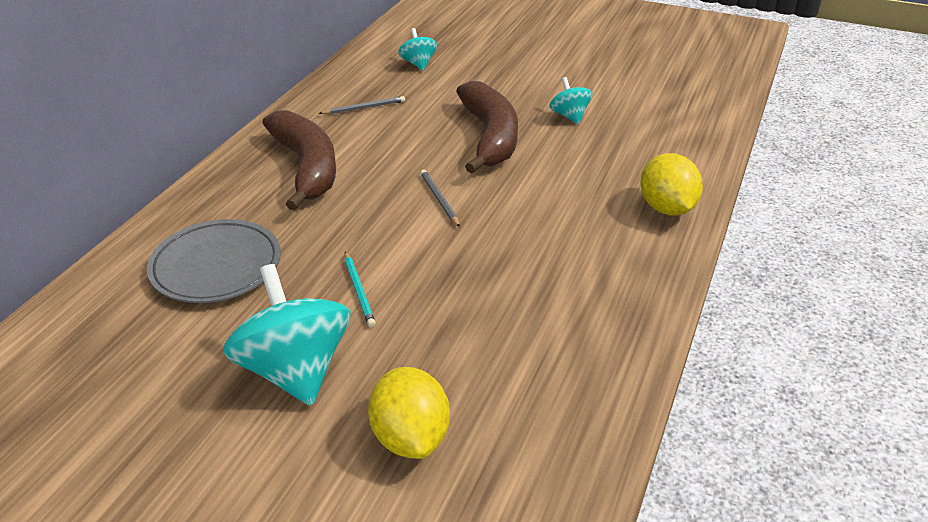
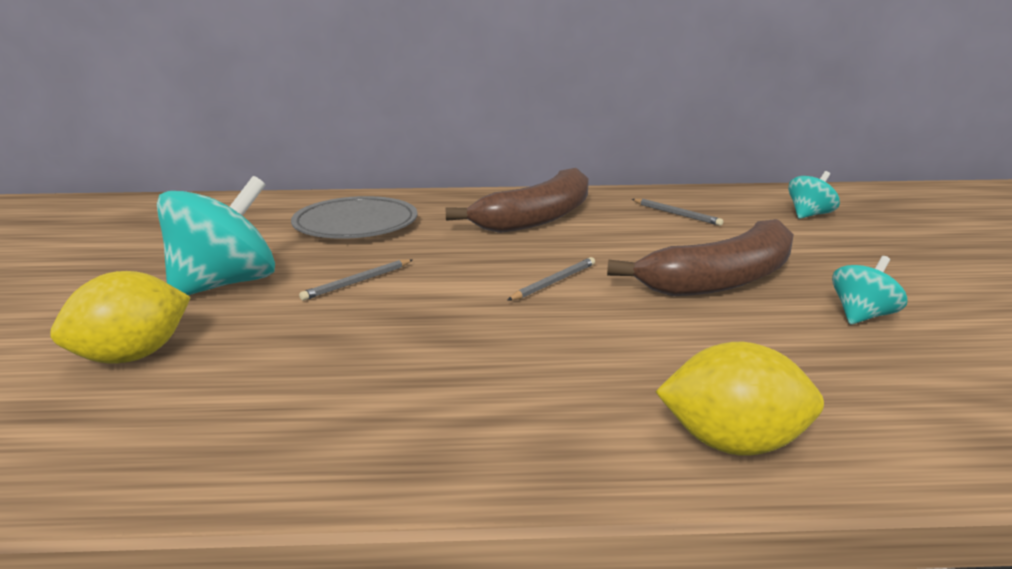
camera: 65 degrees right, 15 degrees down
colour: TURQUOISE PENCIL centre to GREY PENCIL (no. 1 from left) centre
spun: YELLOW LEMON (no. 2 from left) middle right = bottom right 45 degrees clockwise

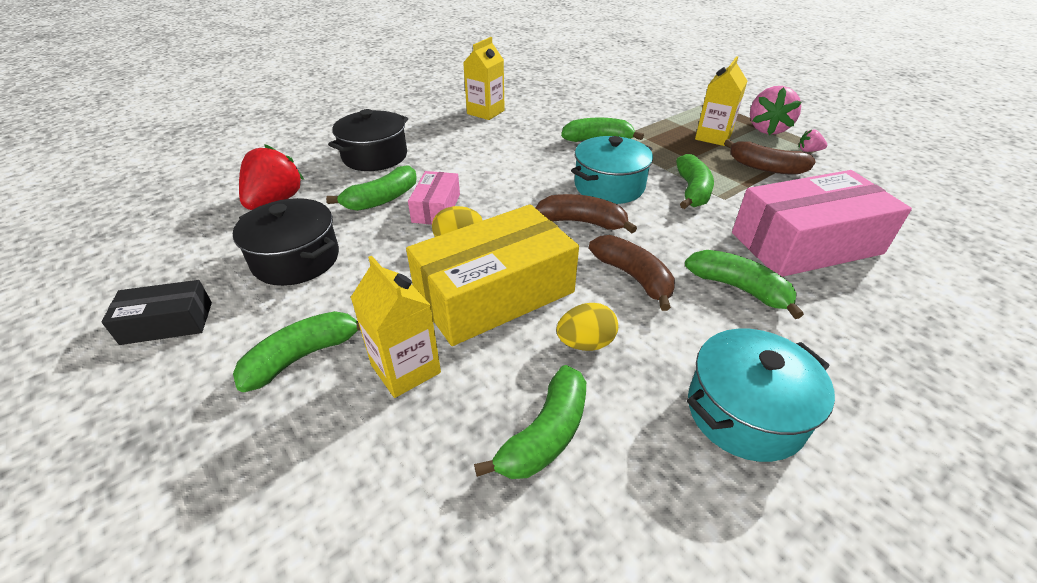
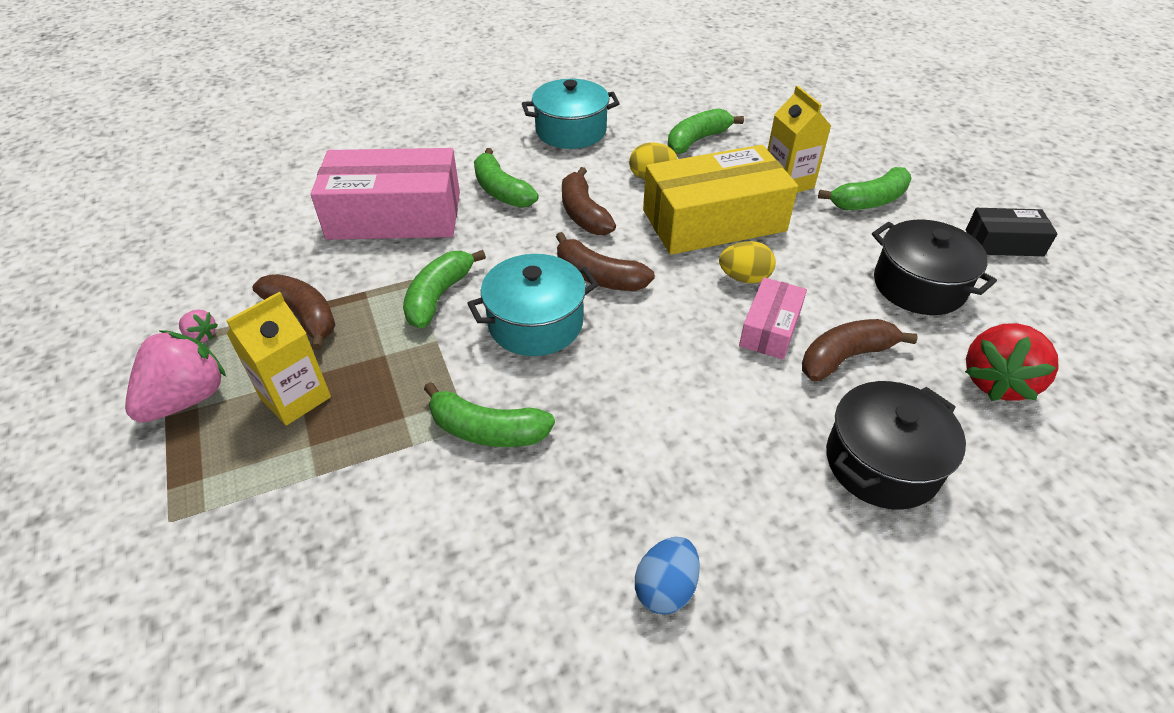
camera: 165 degrees left, 5 degrees up
exchanged: YELLOW CARTON (no. 2 from left) top centre to BLUE EGG bottom centre
colour: GREEN BANANA (no. 2 from left) top centre to BROWN BANANA (no. 4 from left) middle right

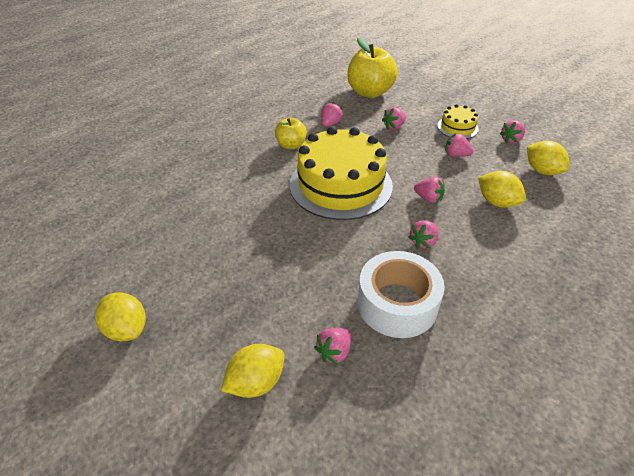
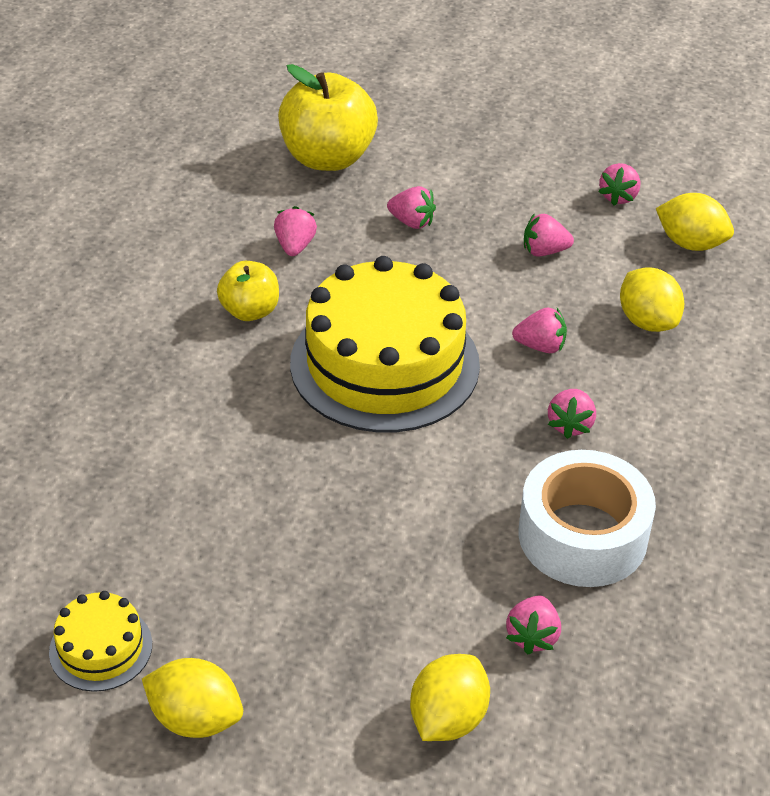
camera: 25 degrees left, 0 degrees up
relocated: YELLOW CAKE (no. 2 from left in the first image) top right to YELLOW CAKE (no. 1 from left) bottom left
spun: PINK STRAWBERRY (no. 3 from left in the first image) top centre = top centre 90 degrees counterclockwise; YELLOW LEMON (no. 3 from left) middle right = middle right 45 degrees clockwise

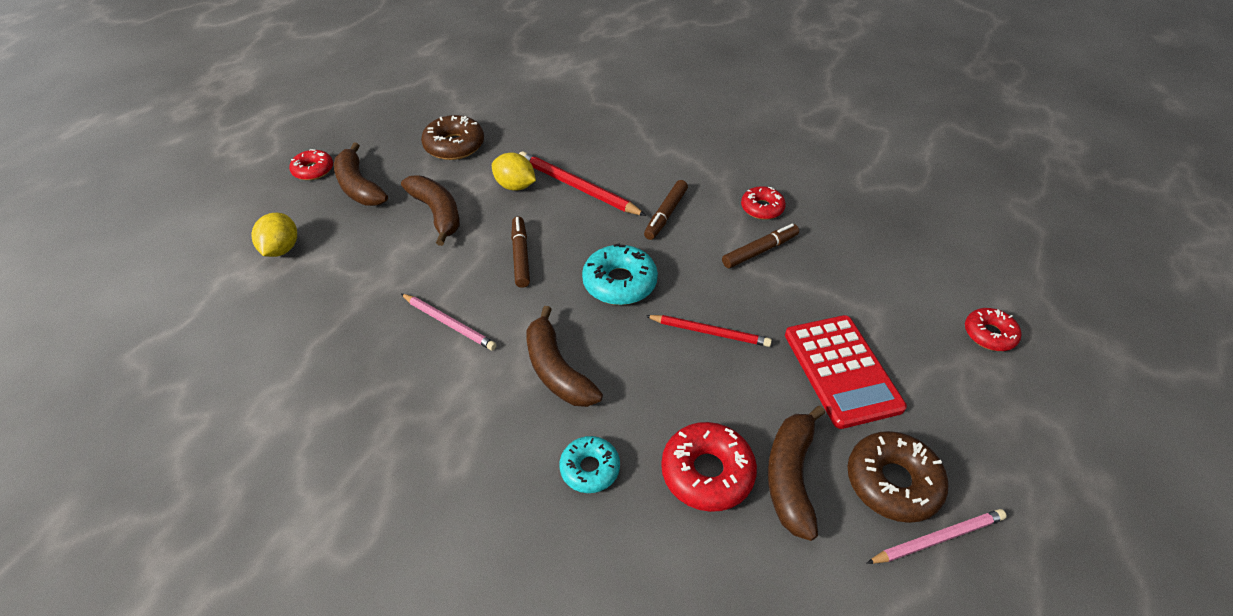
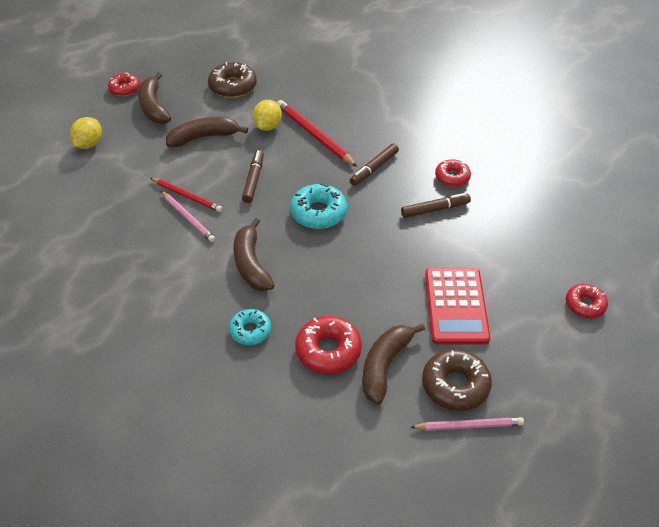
camera: 15 degrees right, 0 degrees up
relocated: RED PENCIL (no. 2 from left in the first image) centre to RED PENCIL (no. 1 from left) middle left
spun: BROWN BANANA (no. 2 from left) centre = top left 90 degrees counterclockwise; YELLOW LEMON (no. 2 from left) top centre = top centre 60 degrees clockwise

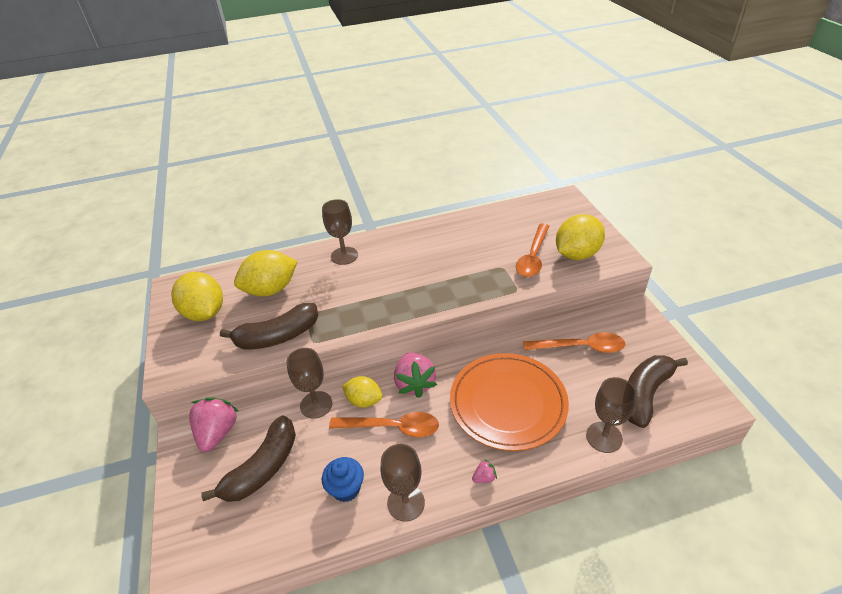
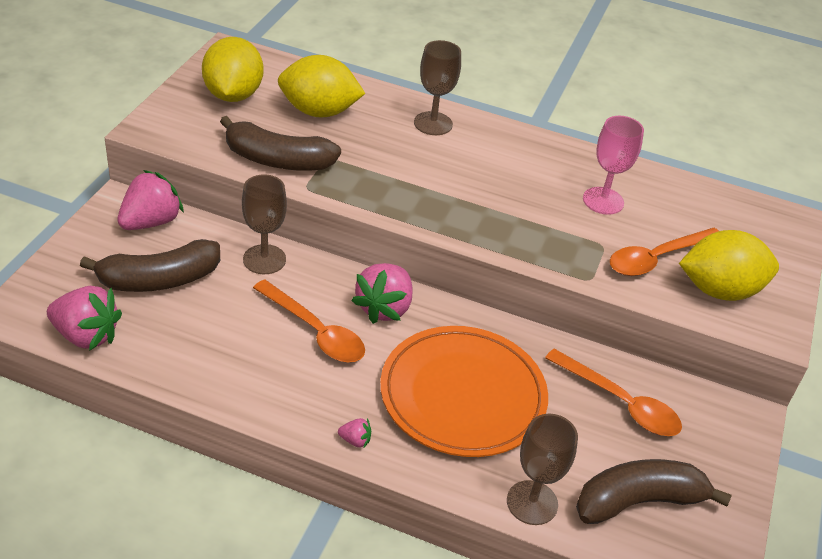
camera: 30 degrees right, 0 degrees up
missing: BLUE CUPCAKE bottom centre; YELLOW LEMON (no. 3 from left) centre; BROWN GOBLET (no. 3 from left) bottom centre
appeared: PINK STRAWBERRY (no. 1 from left) middle left; PINK GOBLET top right

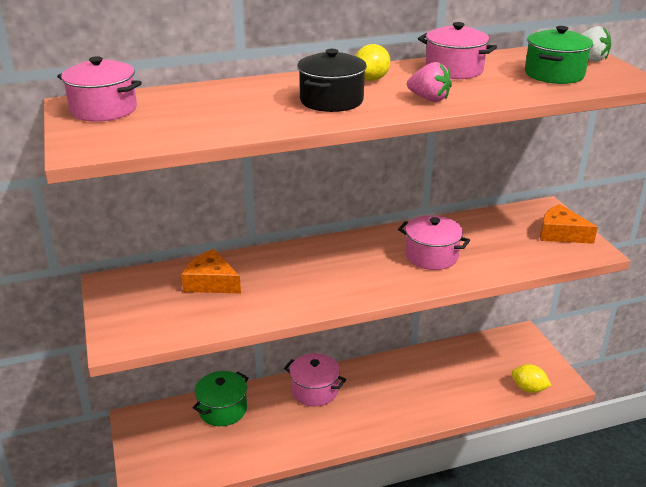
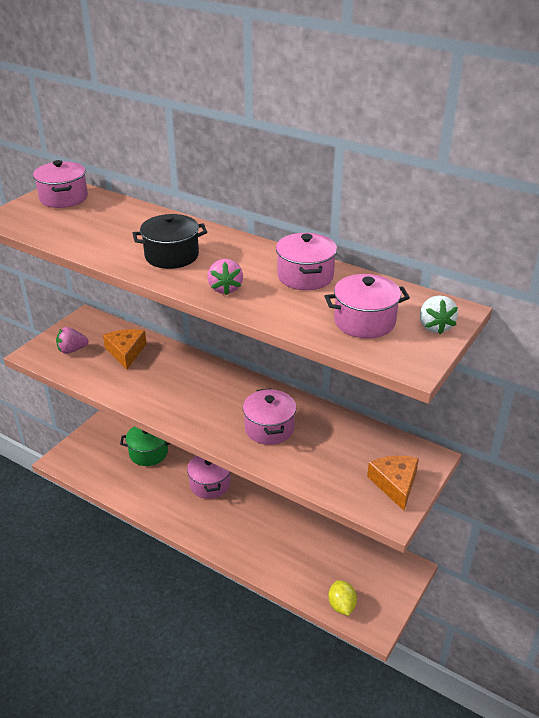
camera: 50 degrees right, 5 degrees up
missing: YELLOW LEMON (no. 1 from left) top centre
appeared: PINK STRAWBERRY (no. 1 from left) middle left
colour: GREEN POT (no. 2 from left) top right to PINK POT (no. 5 from left) middle right

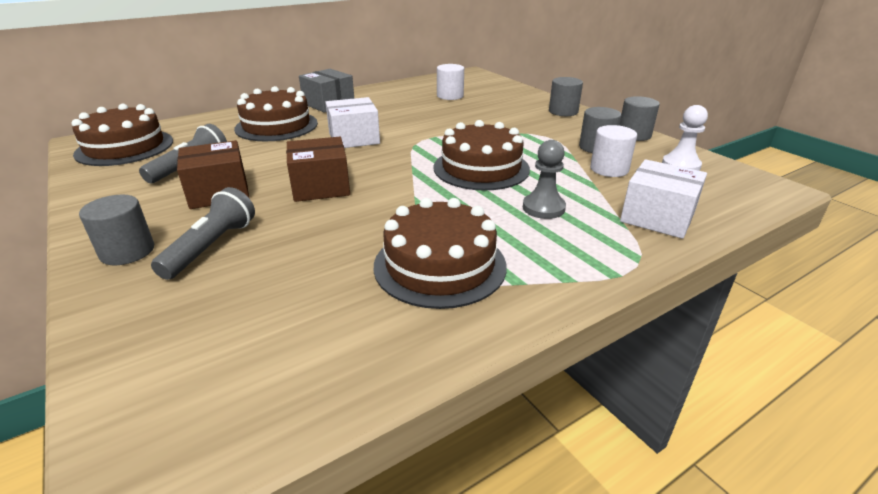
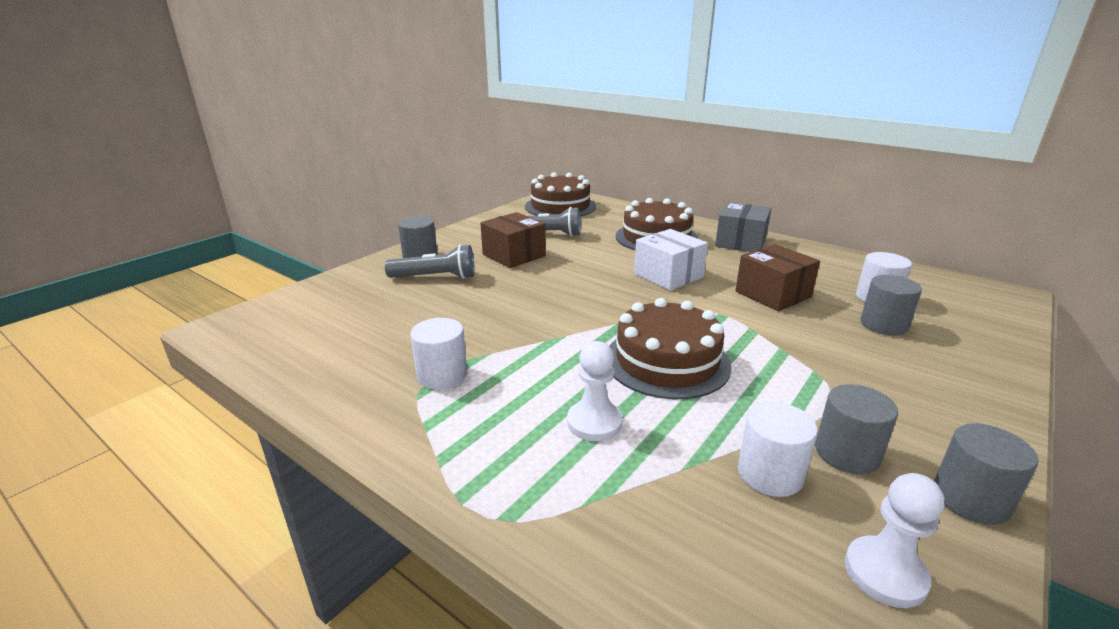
camera: 70 degrees right, 5 degrees down
missing: WHITE BOX (no. 2 from left) middle right
relocated: BROWN BOX (no. 2 from left) centre to middle right; GREY CYLINDER (no. 2 from left in the first image) top centre to GREY CYLINDER (no. 3 from left) middle right
exchanged: BROWN CAKE (no. 3 from left) centre to WHITE CYLINDER (no. 1 from left) centre
colour: GREY PAWN centre to WHITE PAWN (no. 1 from left) centre

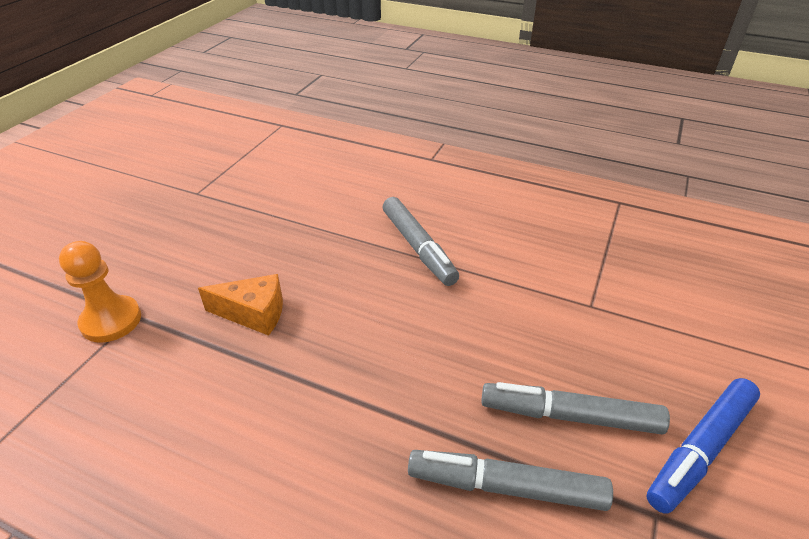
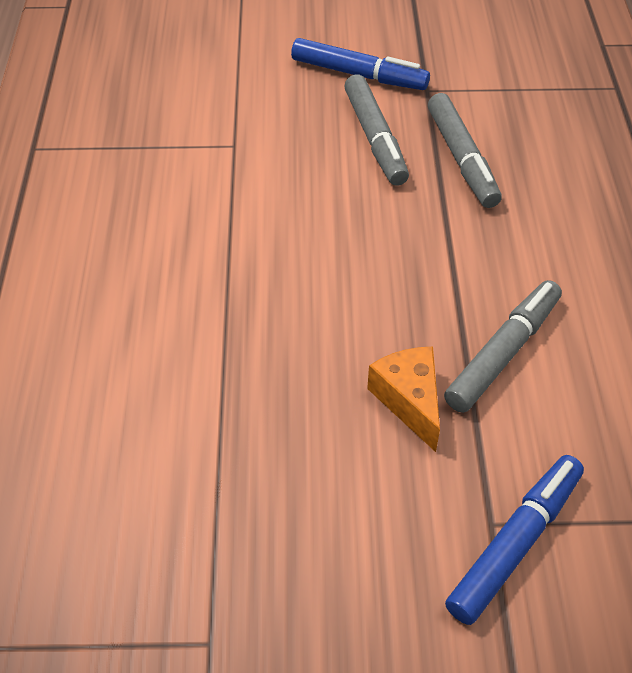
camera: 115 degrees left, 10 degrees up
relocated: GREY MARKER (no. 1 from left in the first image) centre to GREY MARKER (no. 3 from left) middle right
exchanged: ORANGE PAWN middle left to BLUE MARKER (no. 2 from left) bottom right

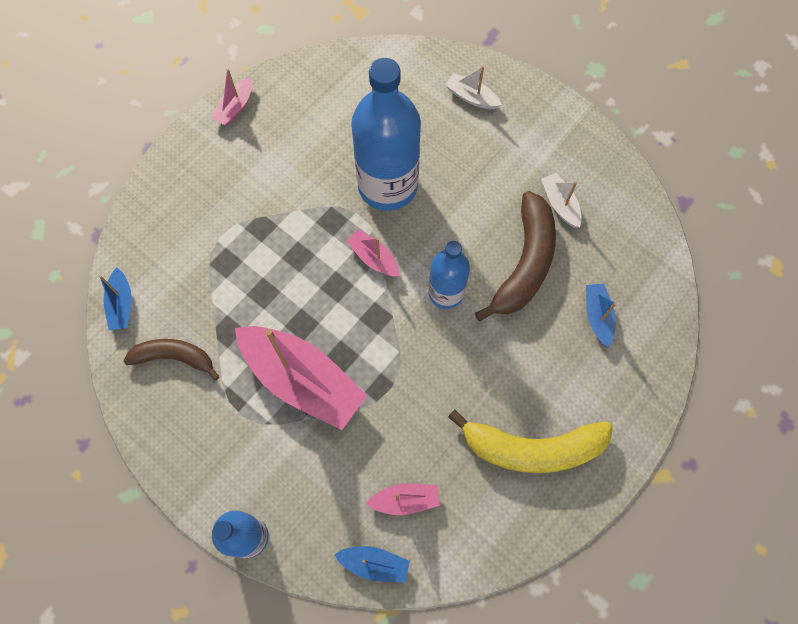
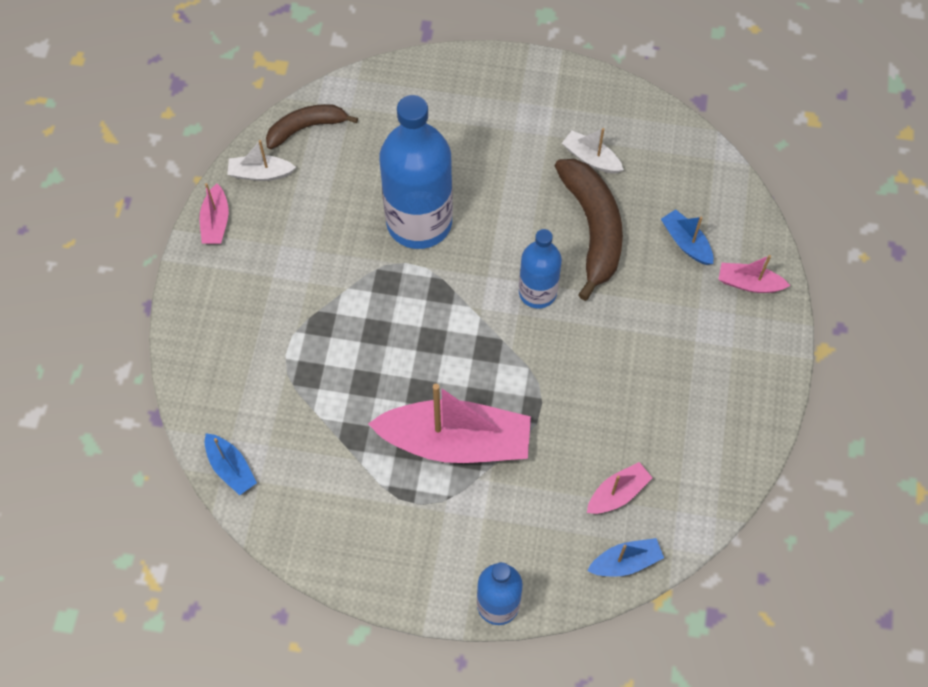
camera: 30 degrees left, 5 degrees down
missing: YELLOW BANANA bottom centre
relocated: BROWN BANANA (no. 1 from left) middle left to top centre; PINK BOAT (no. 3 from left in the first image) centre to PINK BOAT (no. 4 from left) middle right; WHITE BOAT (no. 1 from left) top centre to top left

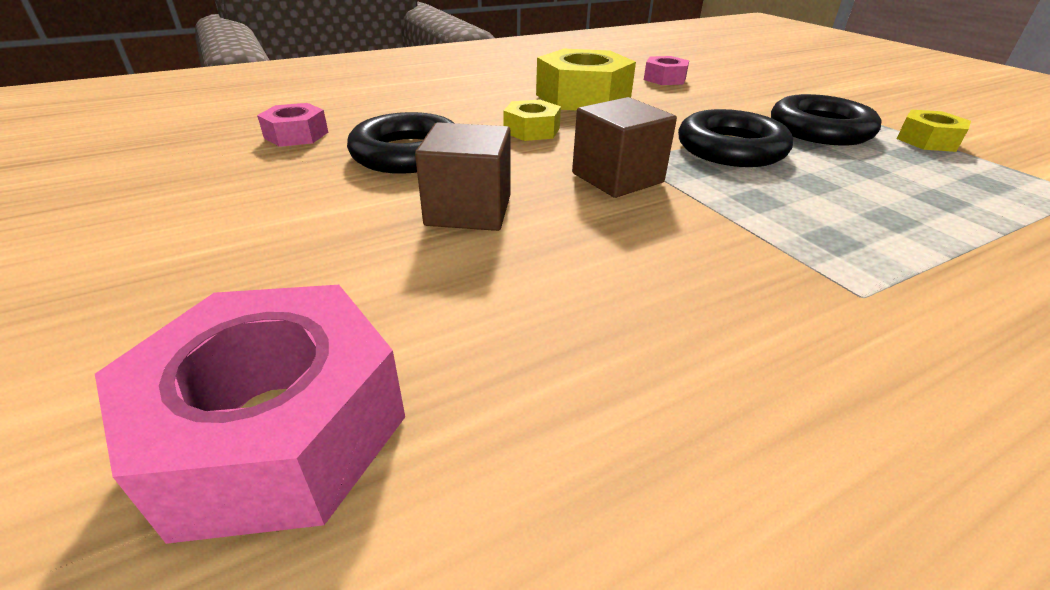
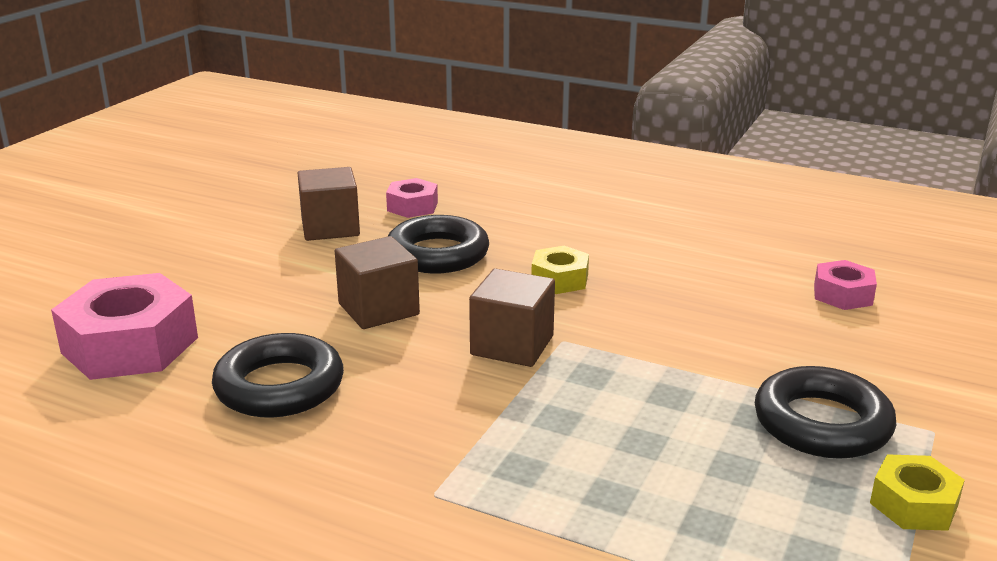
camera: 55 degrees right, 10 degrees down
missing: YELLOW NUT (no. 2 from left) top centre
appeared: BROWN CUBE (no. 1 from left) middle left
relocated: BLACK RING (no. 2 from left in the first image) top right to BLACK RING (no. 1 from left) bottom left

